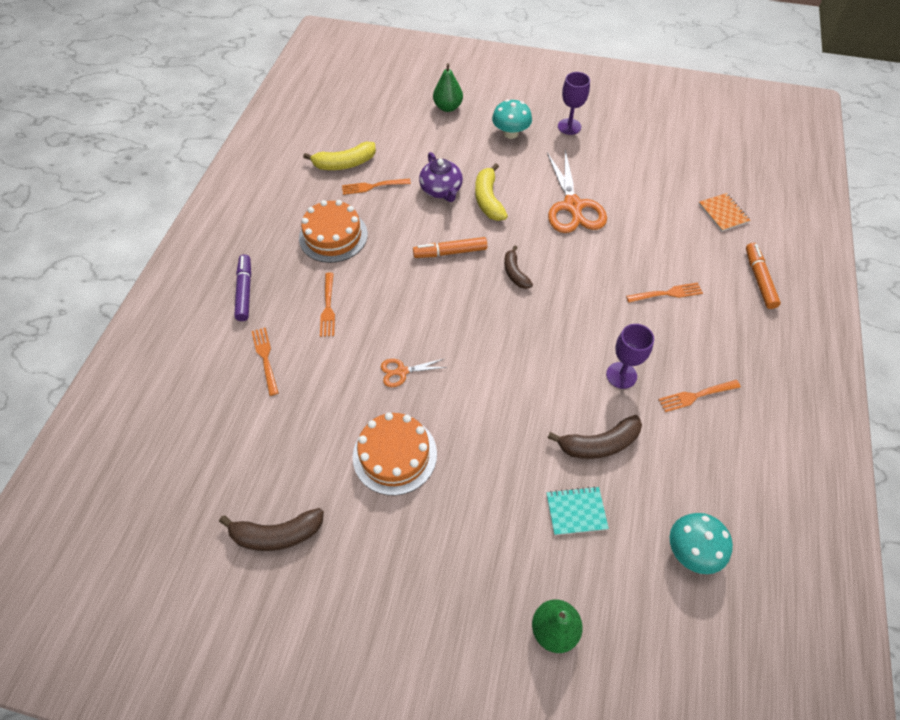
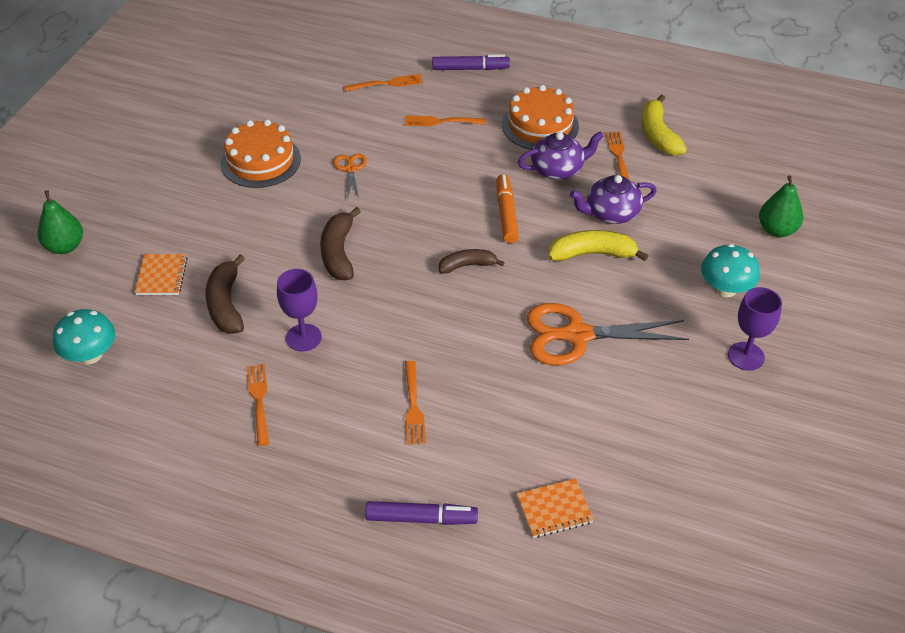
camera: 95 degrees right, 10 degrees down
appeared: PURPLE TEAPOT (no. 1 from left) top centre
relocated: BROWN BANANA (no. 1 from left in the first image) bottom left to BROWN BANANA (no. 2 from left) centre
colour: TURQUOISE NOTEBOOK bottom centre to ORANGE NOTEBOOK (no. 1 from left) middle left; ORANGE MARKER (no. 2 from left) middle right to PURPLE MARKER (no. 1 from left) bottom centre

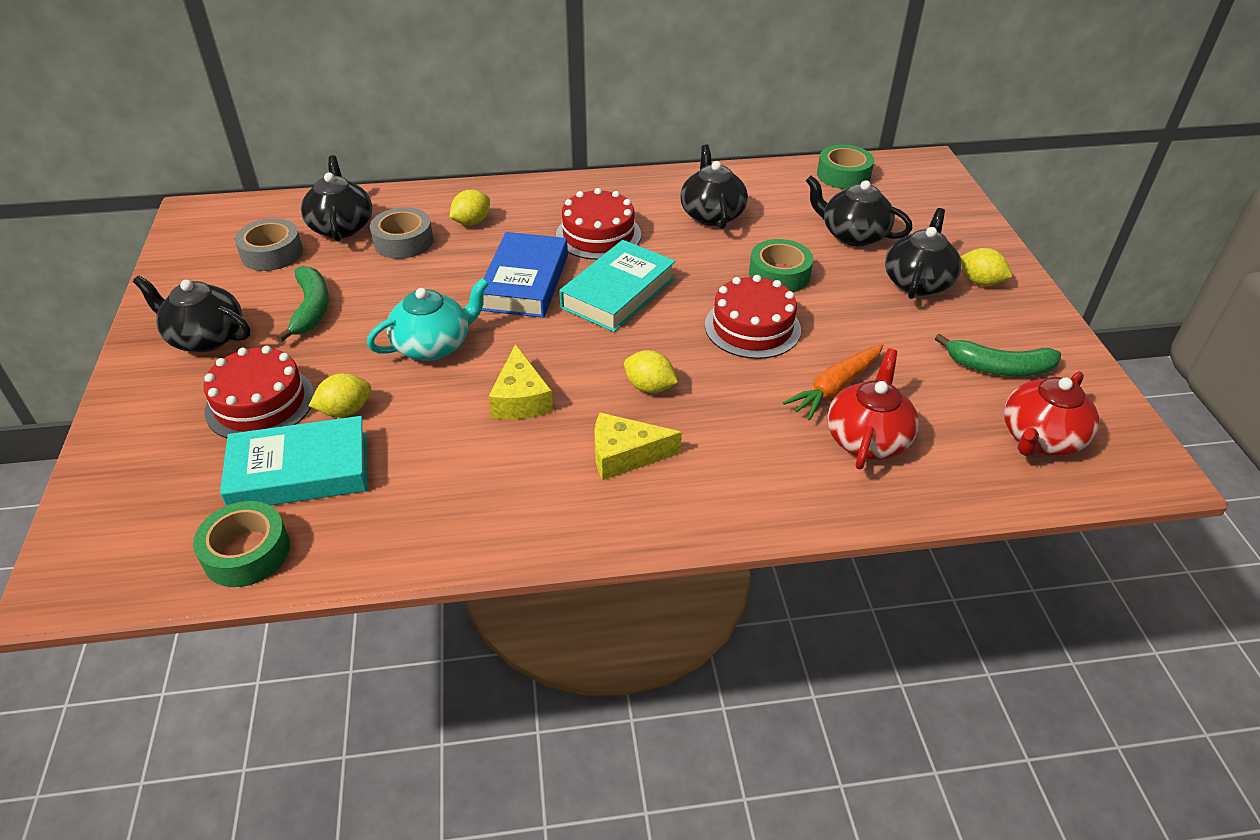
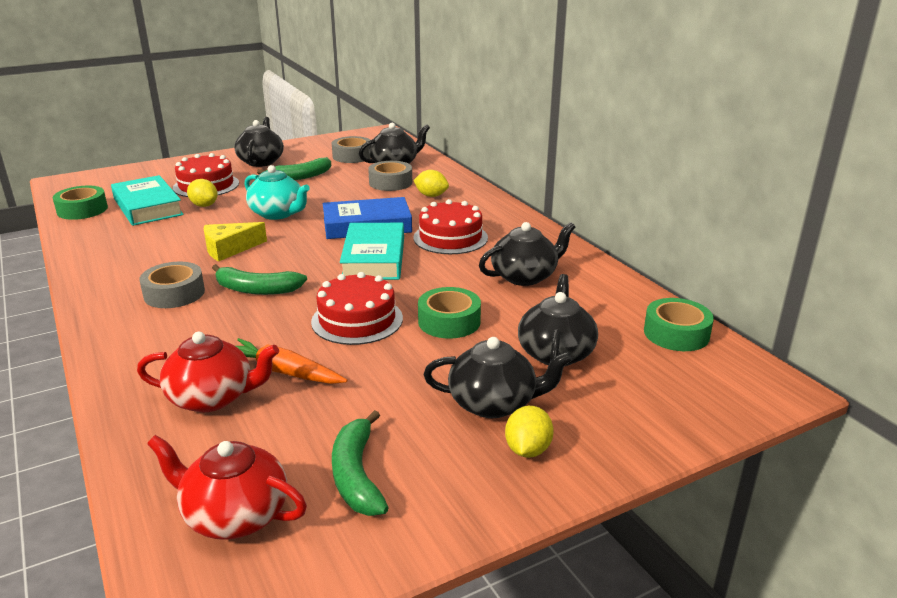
camera: 70 degrees right, 15 degrees down
exchanged: YELLOW CHEESE (no. 2 from left) centre to GREY TAPE (no. 1 from left) middle left; YELLOW LEMON (no. 3 from left) centre to GREEN BANANA (no. 1 from left) middle left
spun: TURQUOISE BOOK (no. 2 from left) centre = centre 75 degrees clockwise

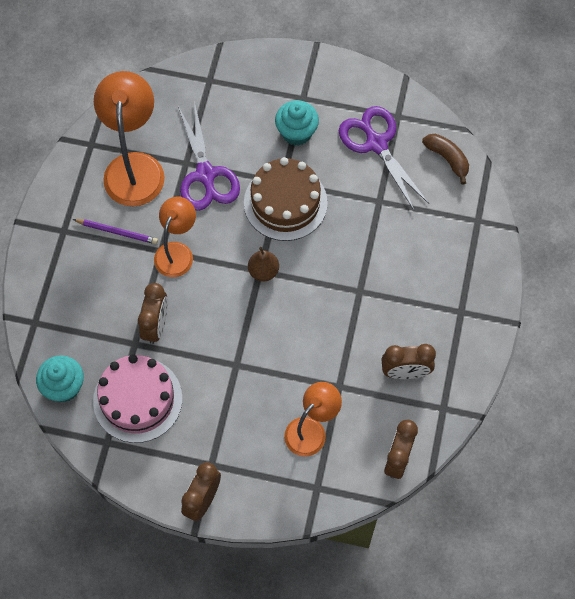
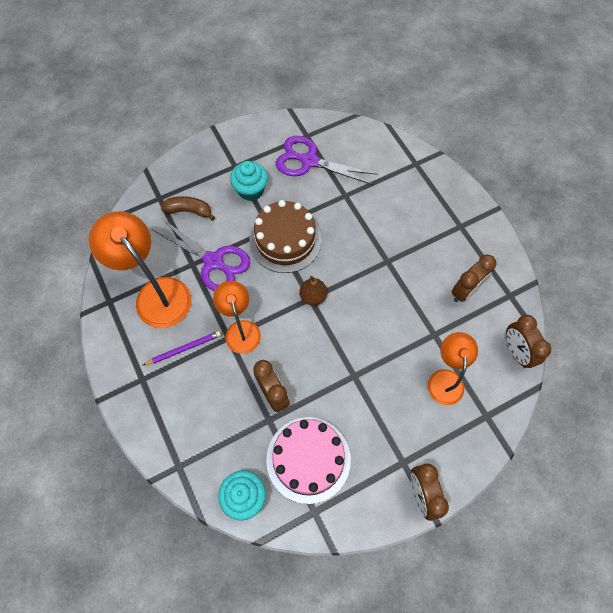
camera: 40 degrees left, 0 degrees up
relocated: BROWN BANANA top right to middle left

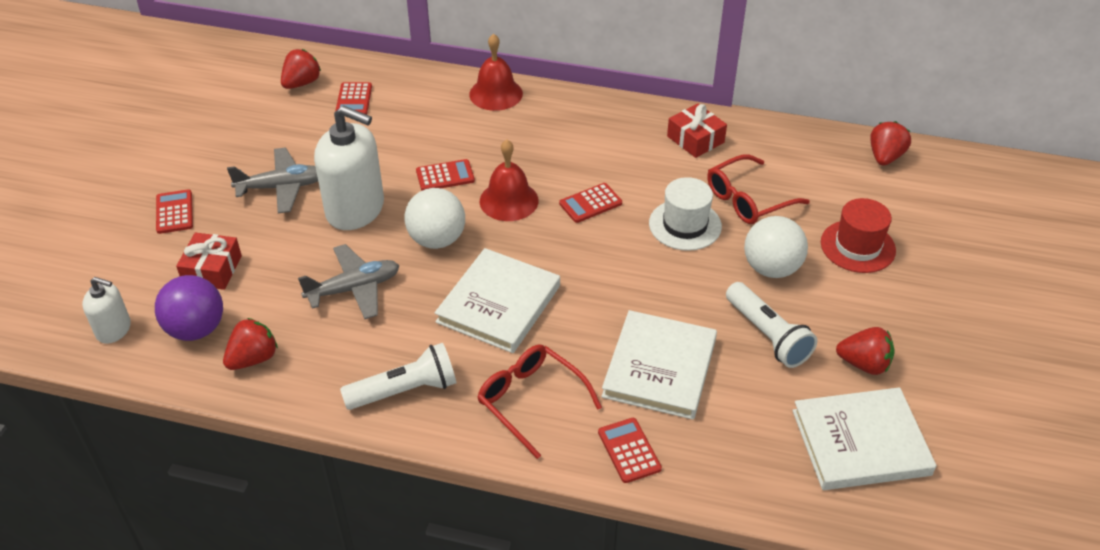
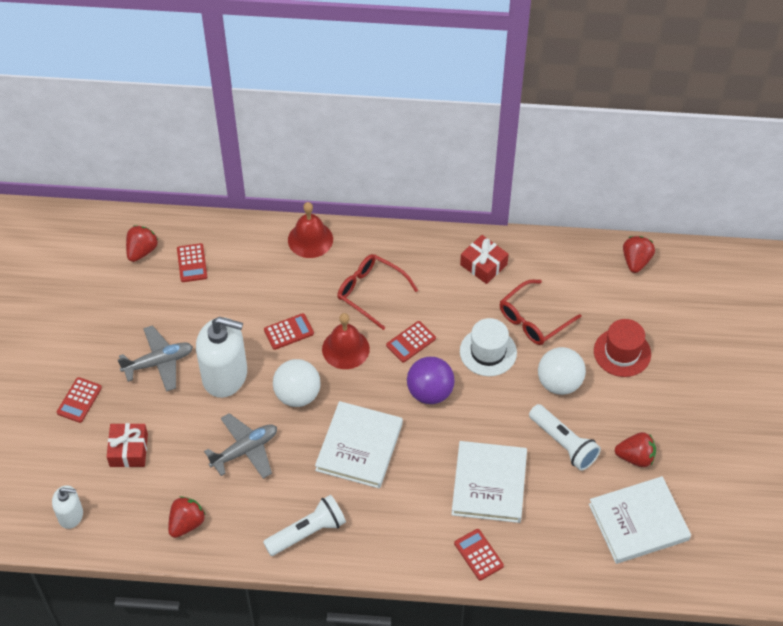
camera: 10 degrees left, 10 degrees up
relocated: PURPLE BALL middle left to centre; RED GLASSES (no. 1 from left) bottom centre to centre
spun: RED CALCULATOR (no. 1 from left) middle left = middle left 135 degrees counterclockwise

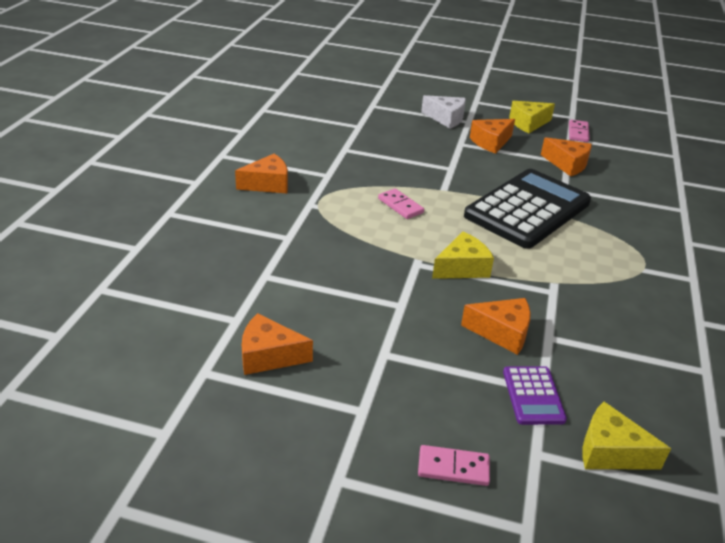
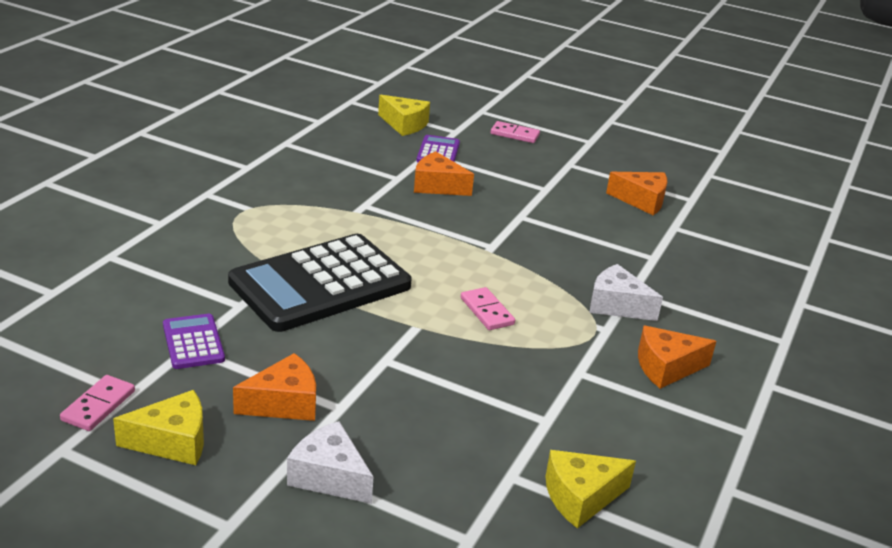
camera: 170 degrees left, 5 degrees down
appeared: WHITE CHEESE (no. 2 from left) middle right
relocated: YELLOW CHEESE (no. 1 from left in the first image) centre to YELLOW CHEESE (no. 3 from left) bottom centre
exchanged: ORANGE CHEESE (no. 5 from left) top right to PURPLE CALCULATOR (no. 1 from left) middle left

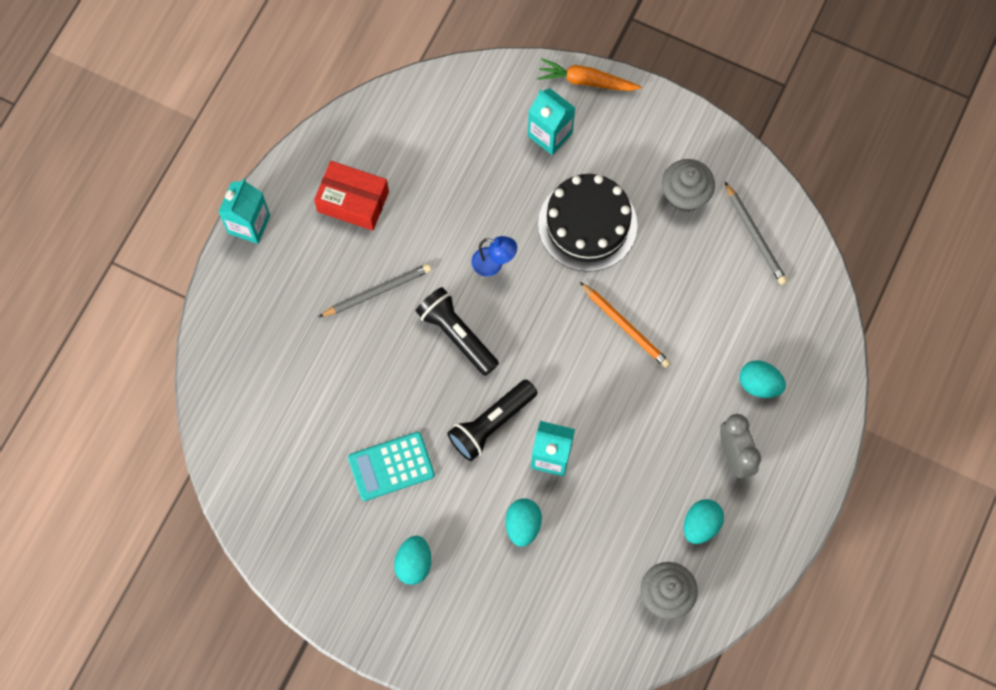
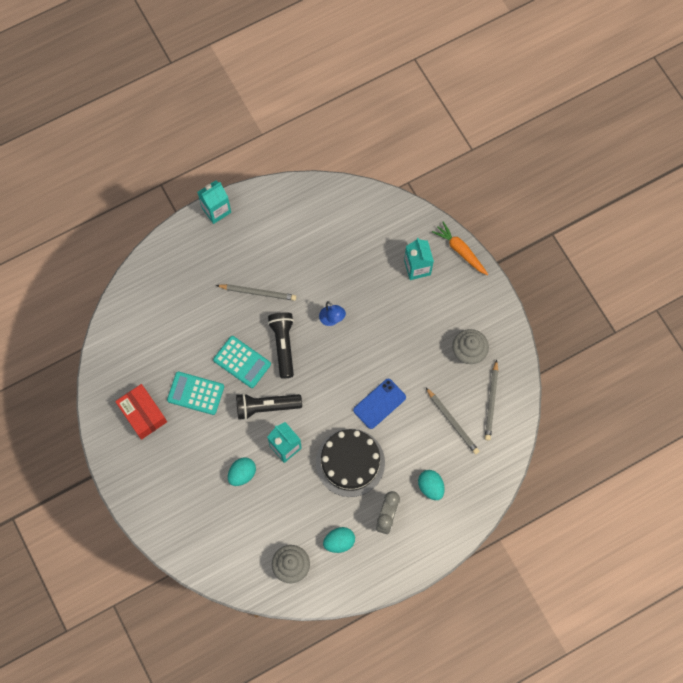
camera: 35 degrees right, 0 degrees up
missing: TURQUOISE EGG (no. 1 from left) bottom centre
appeared: TURQUOISE CALCULATOR (no. 2 from left) centre; GREY PENCIL (no. 2 from left) centre
relocated: RED BOX top centre to middle left; BLACK CAKE top centre to bottom centre
exchanged: ORANGE PENCIL centre to BLUE PHONE centre

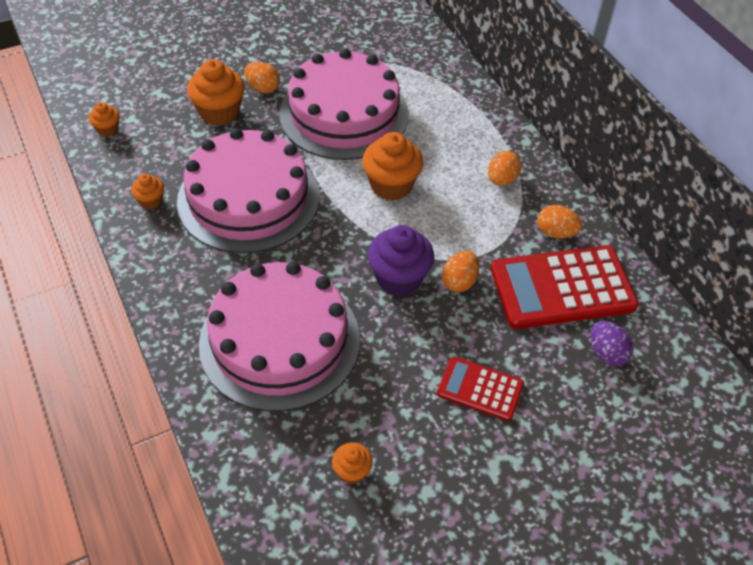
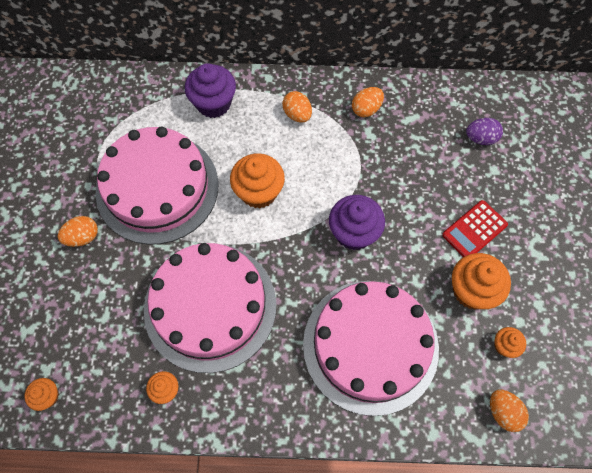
camera: 60 degrees left, 15 degrees up
missing: RED CALCULATOR (no. 2 from left) middle right
appeared: PURPLE CUPCAKE (no. 1 from left) top centre
relocated: ORANGE CUPCAKE (no. 3 from left in the first image) top left to ORANGE CUPCAKE (no. 4 from left) middle right; ORANGE EGG (no. 2 from left in the first image) centre to ORANGE EGG (no. 4 from left) bottom right

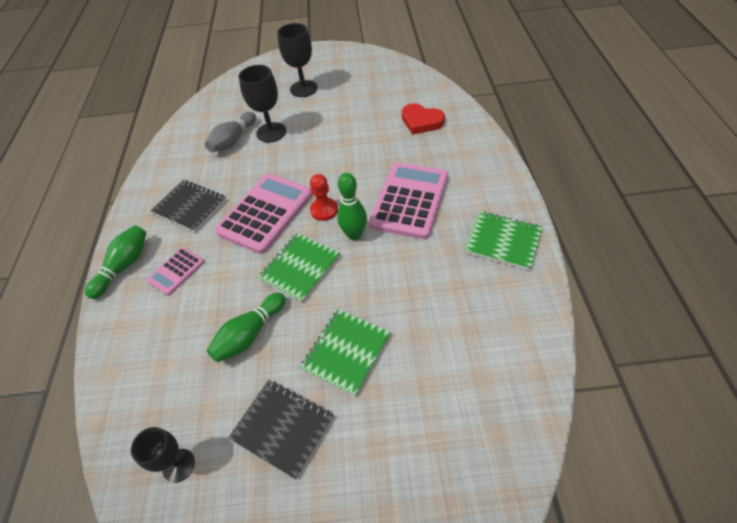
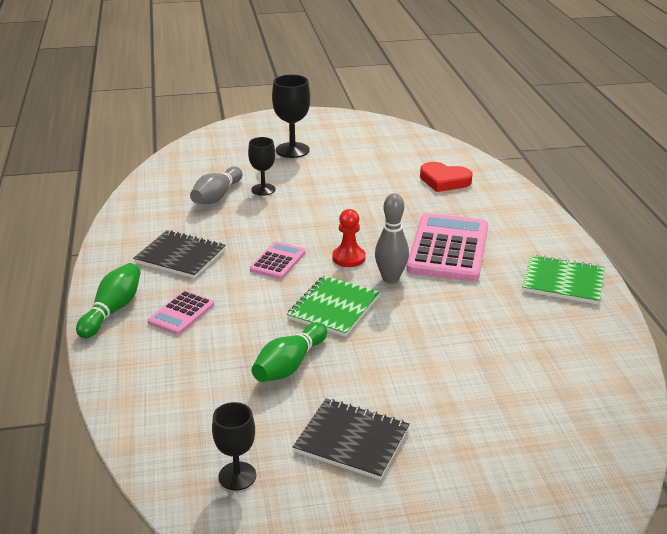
camera: 10 degrees left, 20 degrees down
missing: GREEN NOTEBOOK (no. 2 from left) bottom centre
colour: GREEN BOWLING PIN (no. 3 from left) centre to GREY BOWLING PIN (no. 2 from left) centre
size: PINK CALCULATOR (no. 2 from left) centre = centre x0.51; BLACK GOBLET (no. 2 from left) top centre = top centre x0.66

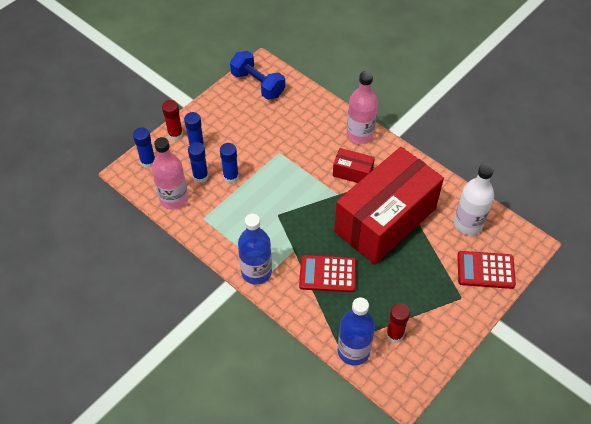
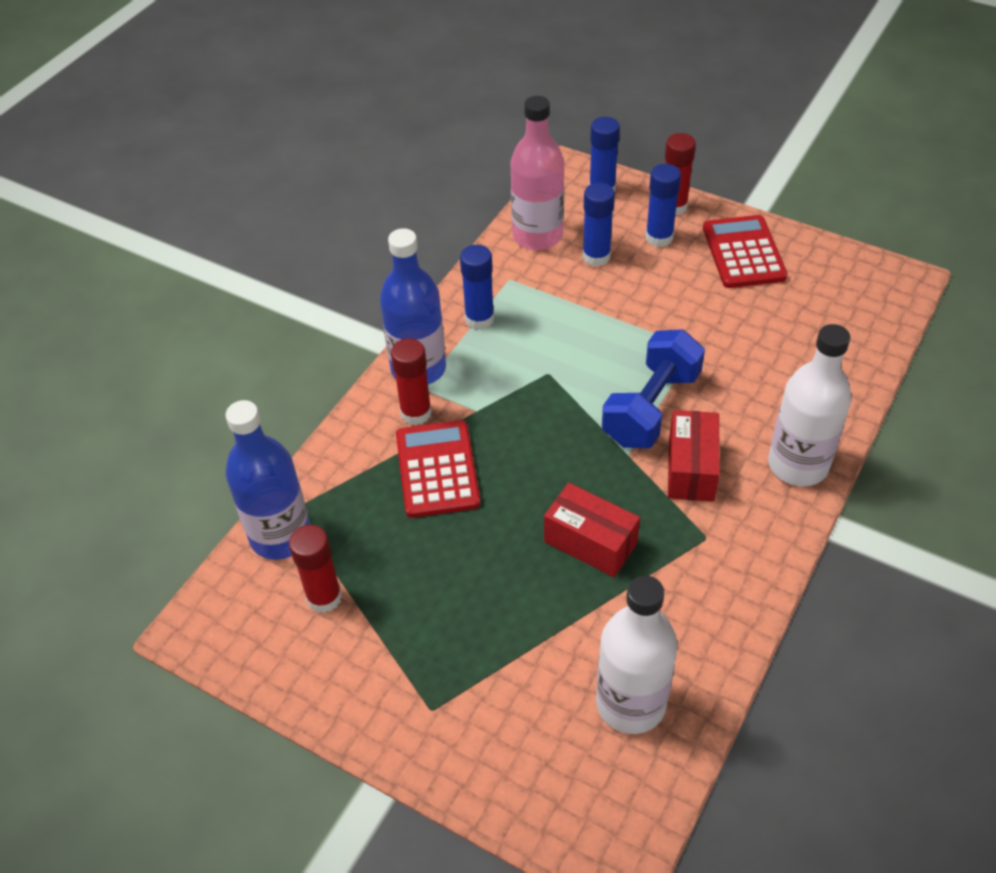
camera: 80 degrees right, 5 degrees down
appeared: RED GLUE STICK (no. 2 from left) centre
relocated: BLUE GLUE STICK (no. 4 from left in the first image) centre to BLUE GLUE STICK (no. 1 from left) top centre; BLUE DUMBBELL top centre to centre; RED CALCULATOR (no. 2 from left) middle right to top right
colour: PINK BOTTLE (no. 2 from left) top centre to WHITE BOTTLE (no. 2 from left) middle right
size: RED BOX (no. 2 from left in the first image) centre = centre x0.40

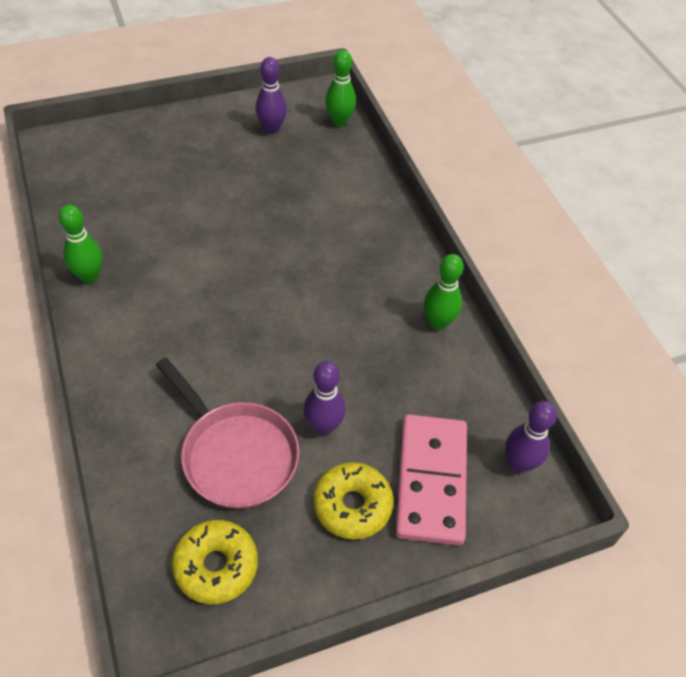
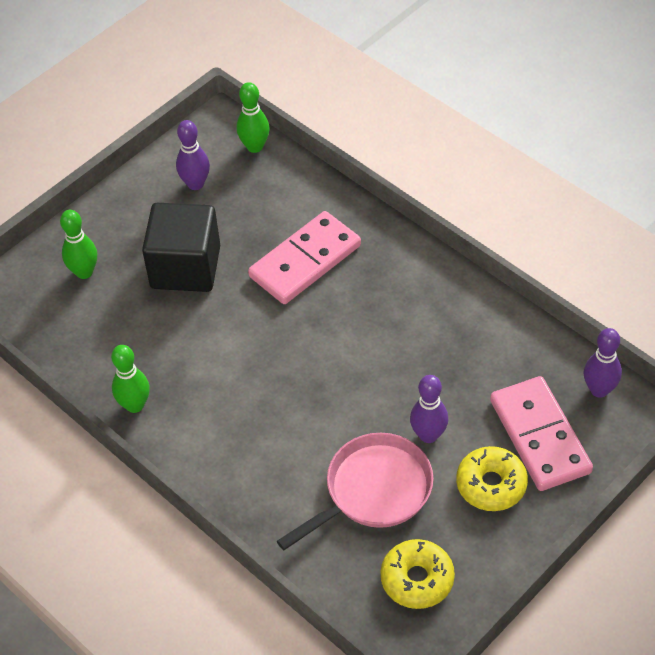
camera: 20 degrees left, 0 degrees up
appeared: BLACK CUBE middle left; PINK DOMINO (no. 1 from left) centre
relocated: GREEN BOWLING PIN (no. 3 from left in the first image) centre to GREEN BOWLING PIN (no. 1 from left) middle left
spun: PINK PAN middle left = bottom centre 60 degrees counterclockwise

